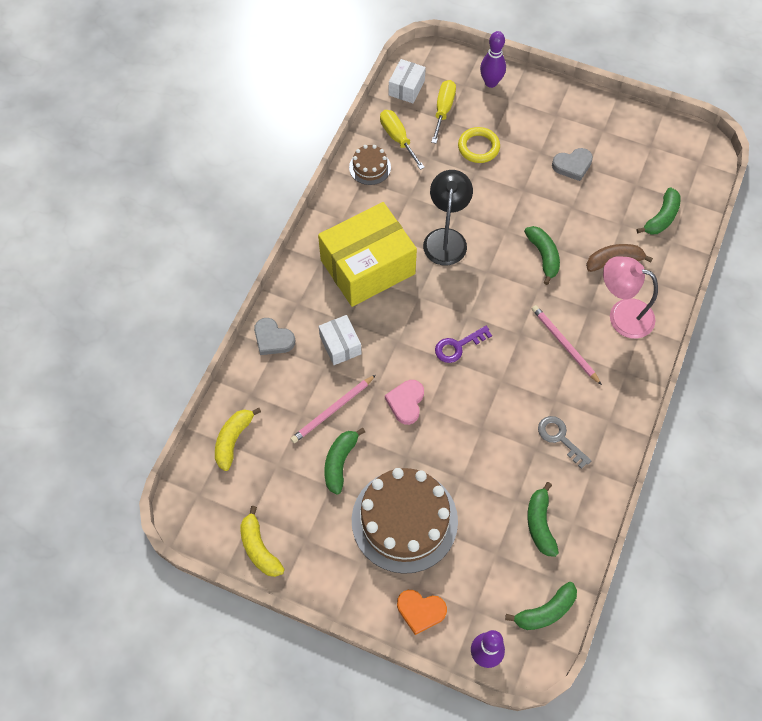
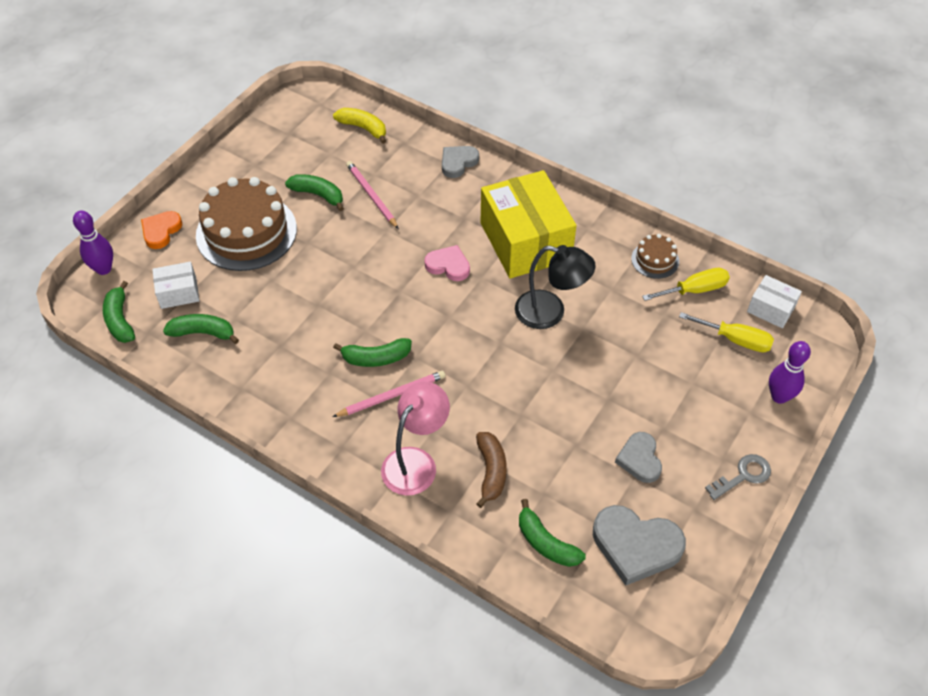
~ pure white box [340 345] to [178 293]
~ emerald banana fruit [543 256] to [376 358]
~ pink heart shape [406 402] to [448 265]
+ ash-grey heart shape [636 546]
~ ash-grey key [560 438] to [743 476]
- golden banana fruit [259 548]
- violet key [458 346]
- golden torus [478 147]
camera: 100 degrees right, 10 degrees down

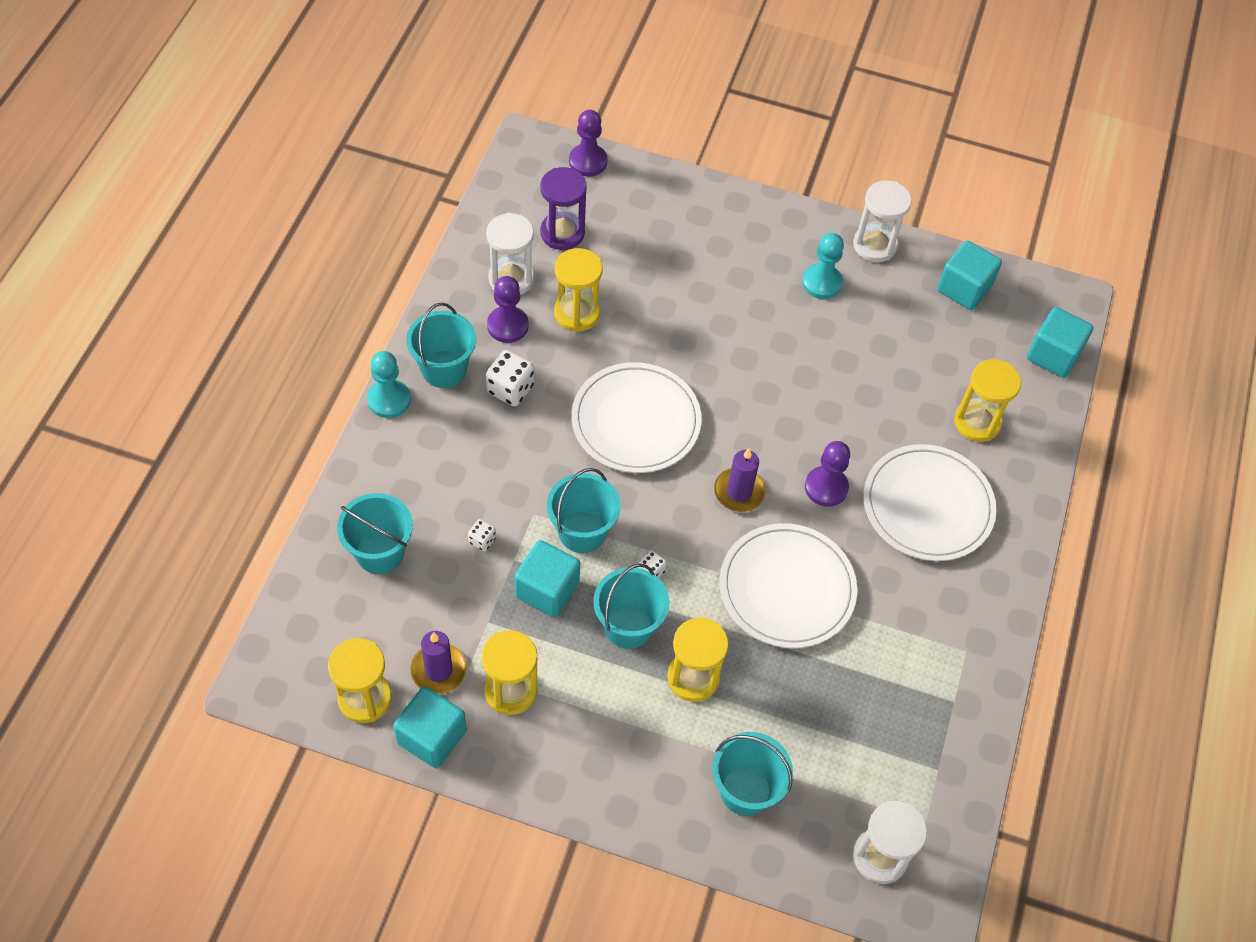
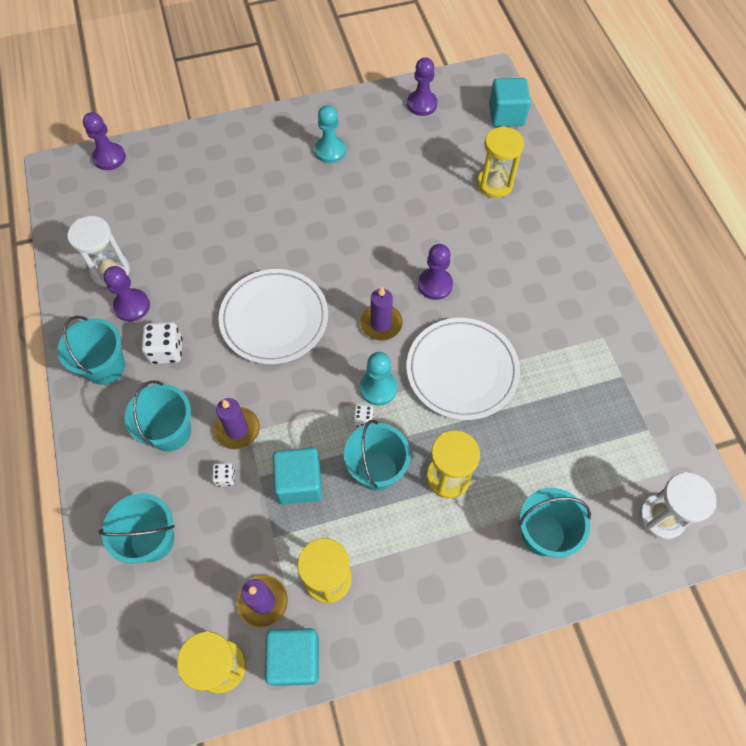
~ aqua pail [582 532] to [170 432]
+ violet candle [237 429]
~ aqua chess pawn [389 400] to [378 388]
~ aqua cube [964 288] to violet chess pawn [422 104]
- violet hourglass [562 233]
- golden hourglass [577 313]
- pure white hourglass [874 245]
- pure white plate [927 506]
camera: 30 degrees left, 5 degrees up

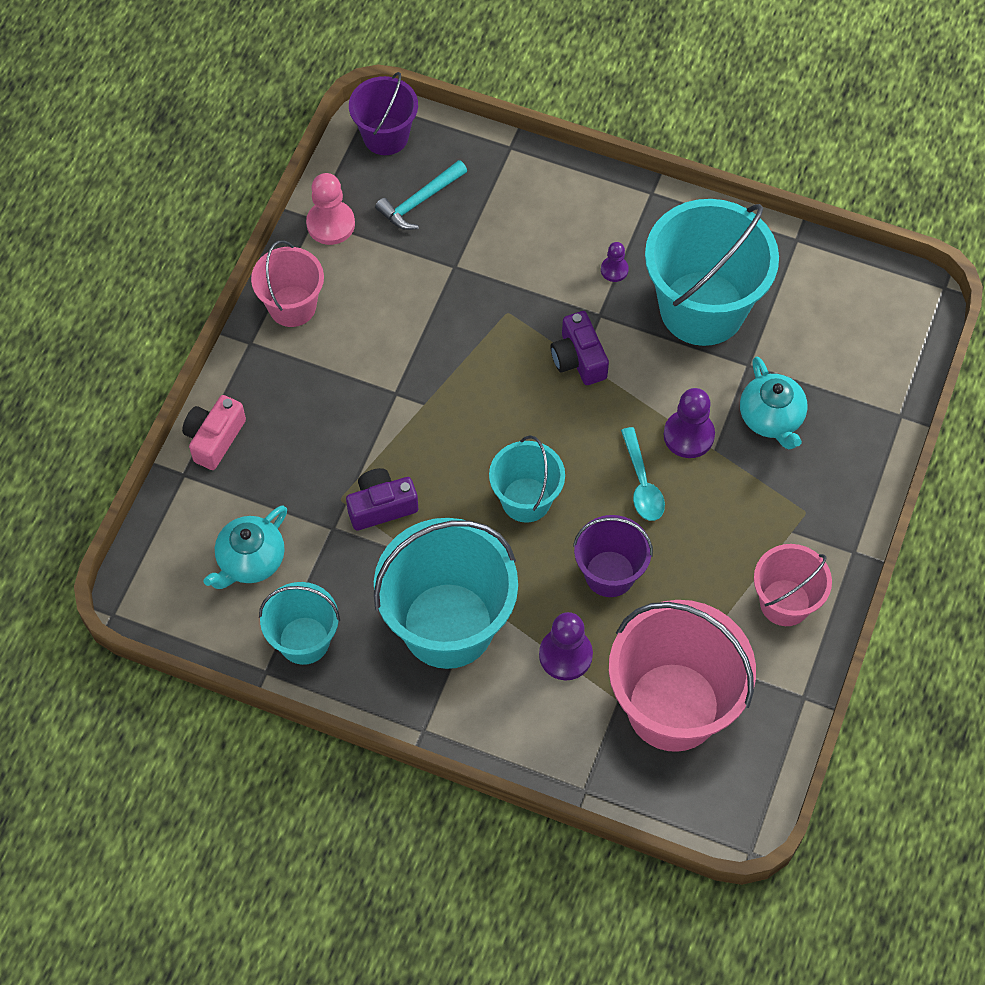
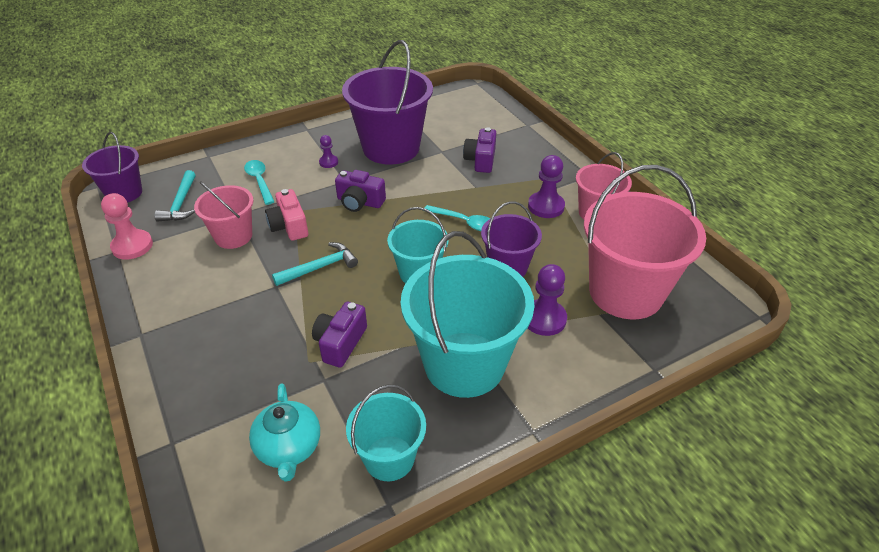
~ pink pail [292 306] to [233 236]
+ aqua teaspoon [259 181]
~ pink compact camera [214 438] to [289 226]
+ aqua hammer [319 267]
~ aqua pail [702 308] to violet pail [391 148]
~ aqua teapot [771 418] to violet compact camera [481 160]
~ violet chess pawn [688 435] to [546 206]
camera: 50 degrees left, 20 degrees down

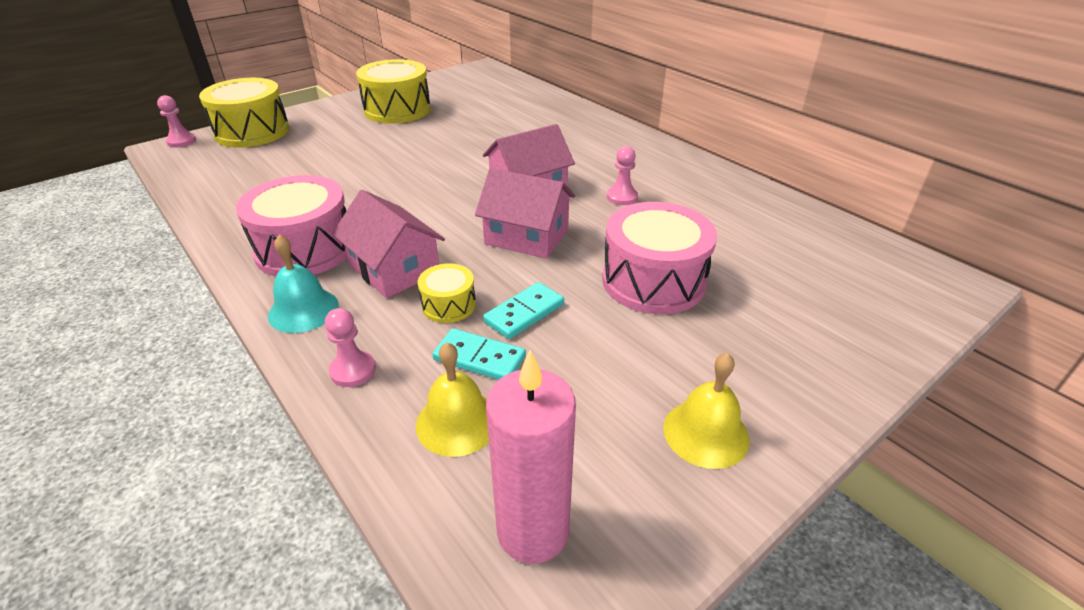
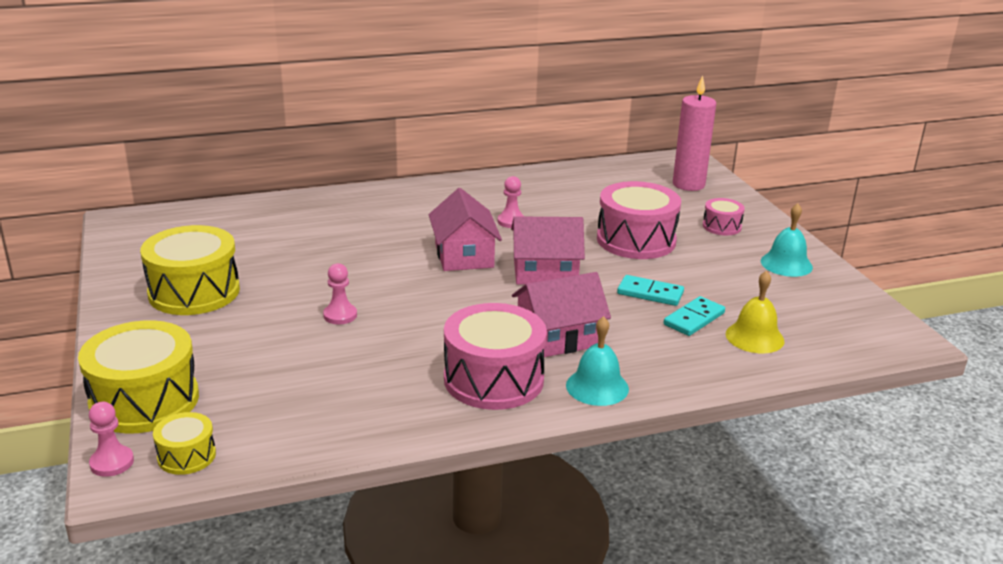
~ golden snare drum [448 305] to [186 456]
~ pink chess pawn [353 370] to [340 315]
~ pink cottage [526 236] = [545 272] 45 degrees clockwise
~ aqua domino tile [524 313] = [650 293] 45 degrees counterclockwise
~ pink candle [533 531] to [688 184]
+ pink snare drum [721 226]
~ golden bell [706 433] to aqua bell [786 264]
camera: 70 degrees left, 10 degrees down

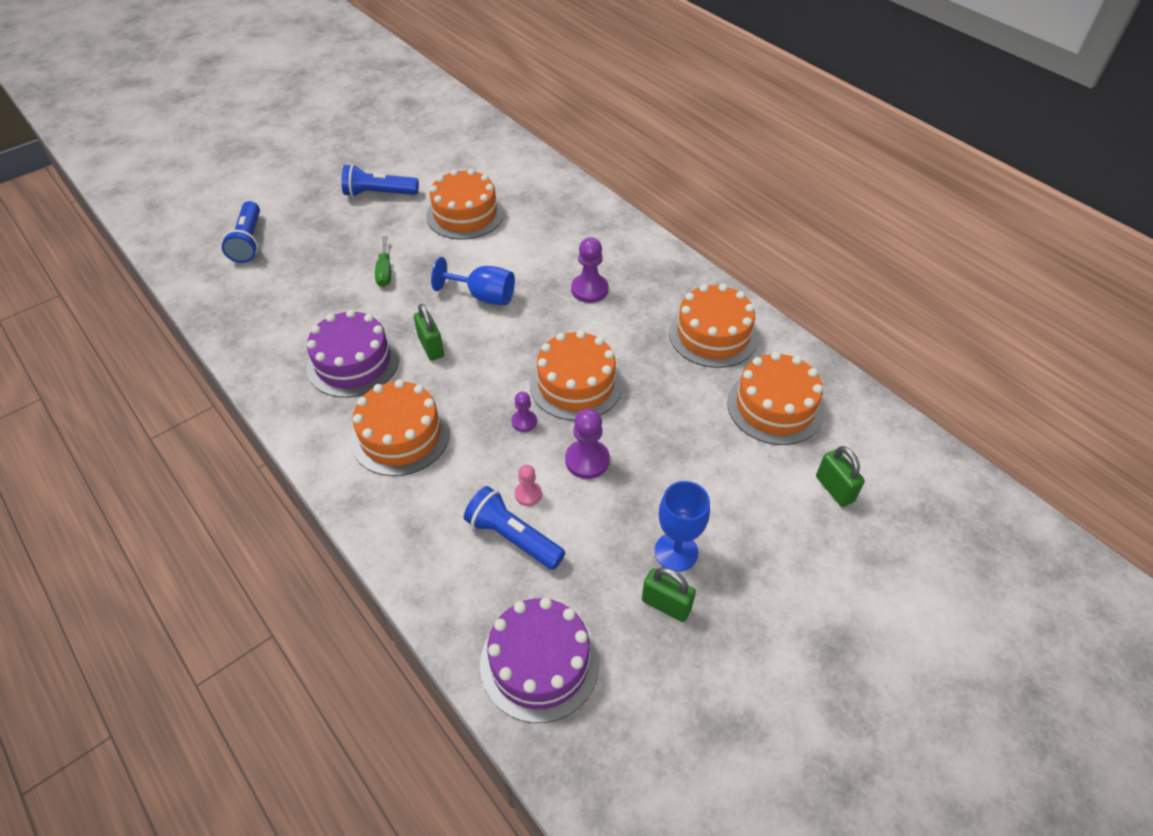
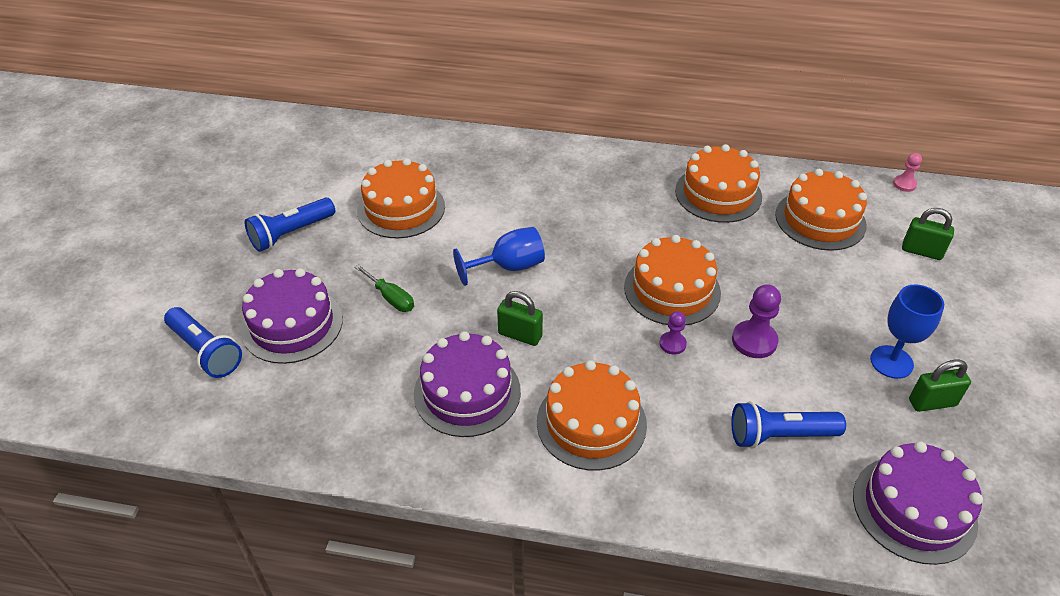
+ violet gateau [292 324]
~ pink chess pawn [528 494] to [904 184]
- violet chess pawn [589 289]
camera: 40 degrees left, 5 degrees down

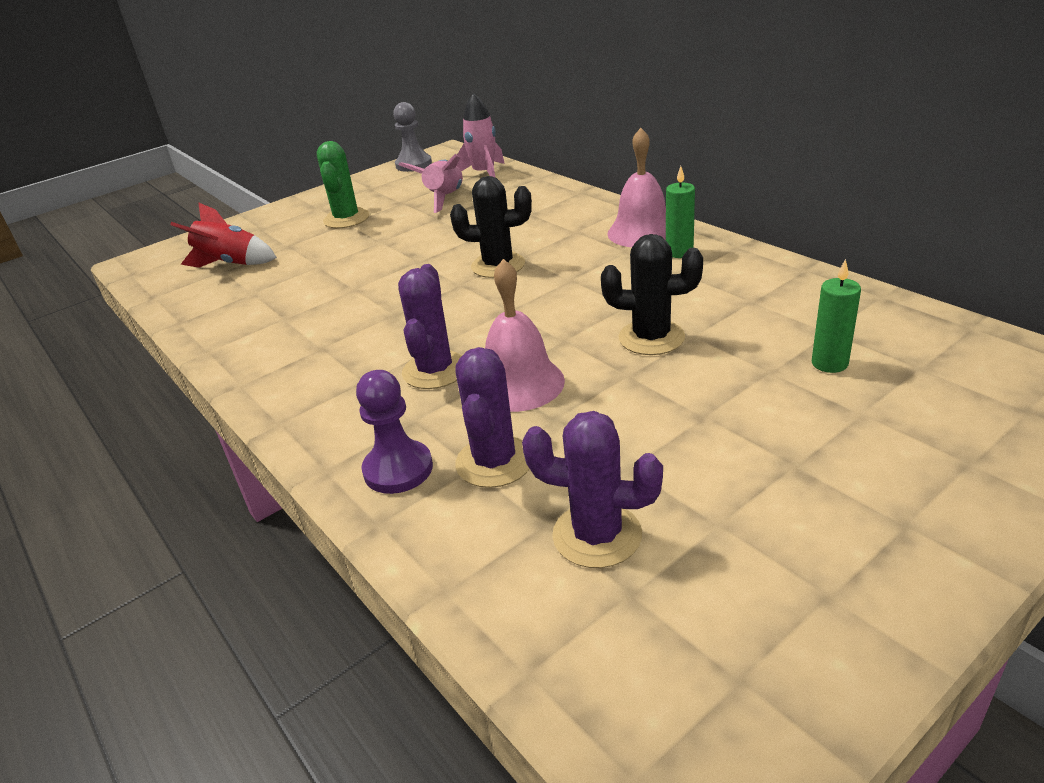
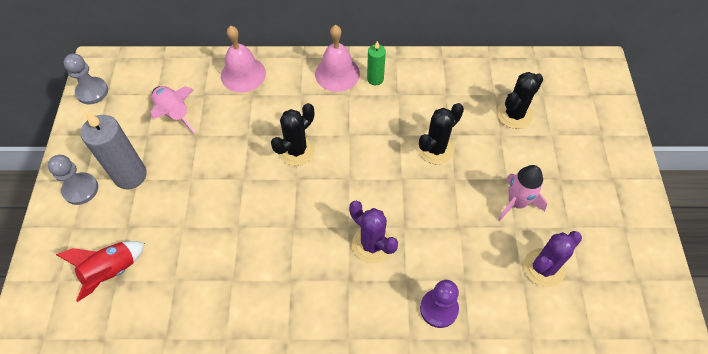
+ ash-grey chess pawn [80 189]
~ emerald saguaro cactus [346 219] to ash-grey candle [130 175]
~ pink bell [519 383] to [243 74]
~ emerald candle [829 363] to black saguaro cactus [514 114]
~ pink spaceship [484 174] to [516 203]
- violet saguaro cactus [494 462]
camera: 55 degrees left, 25 degrees up

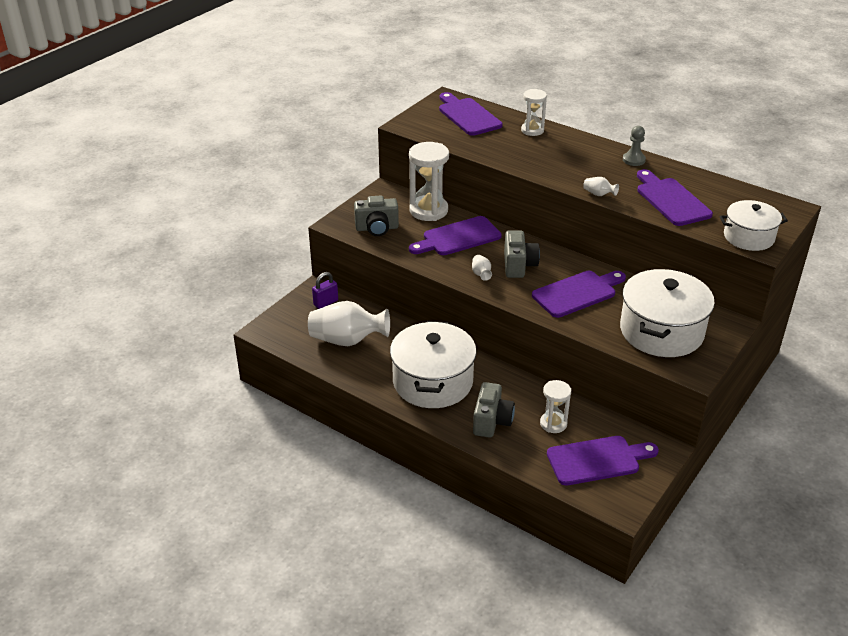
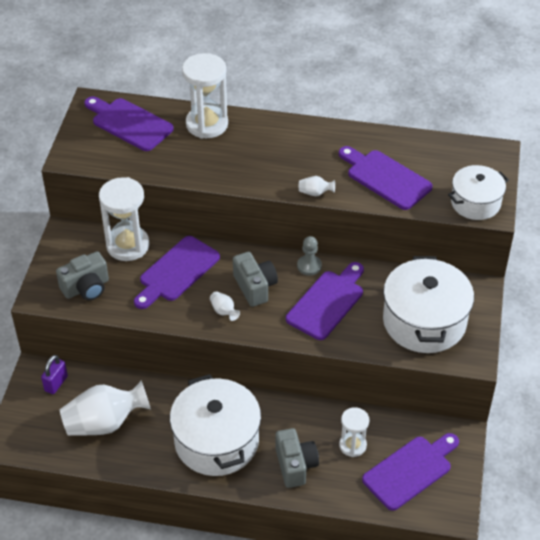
~ pure white hourglass [532 130] = [207 124] x1.68
~ ash-grey chess pawn [633 160] to [309 266]
camera: 25 degrees left, 10 degrees up

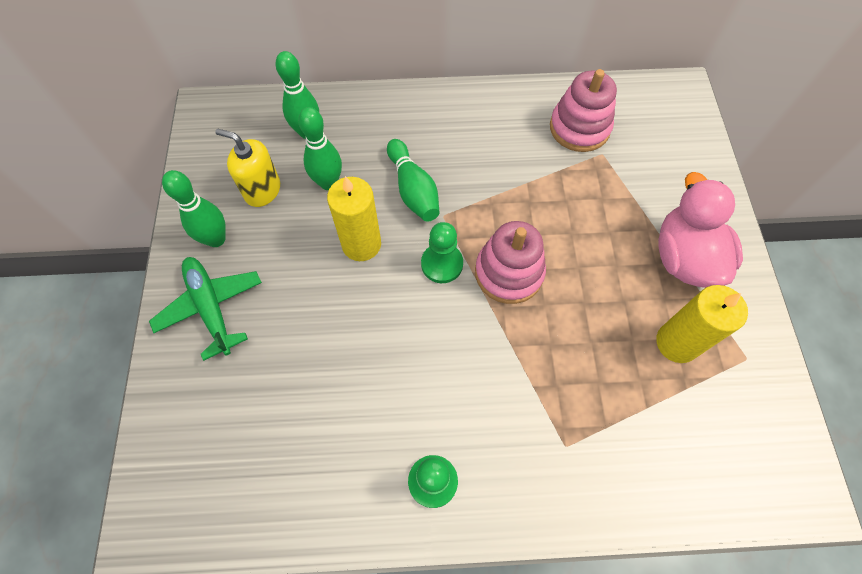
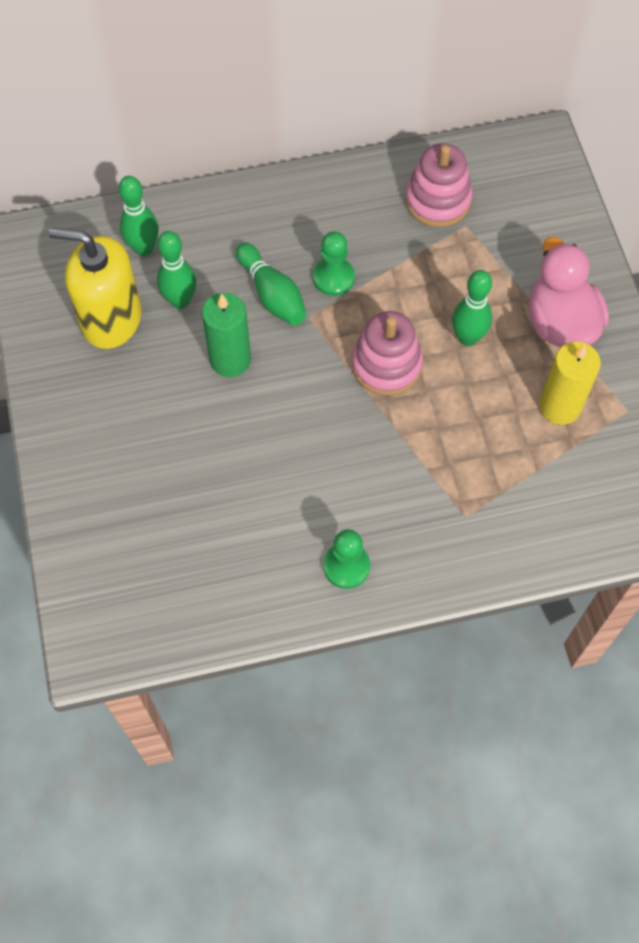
~ golden soap dispenser [262 190] = [111 319] x1.59
~ golden candle [361 244] to emerald candle [230 359]
~ emerald chess pawn [442 264] to [333 278]
~ emerald bowling pin [216 239] to [467 337]
- emerald plane [211 307]
camera: 10 degrees left, 0 degrees up

